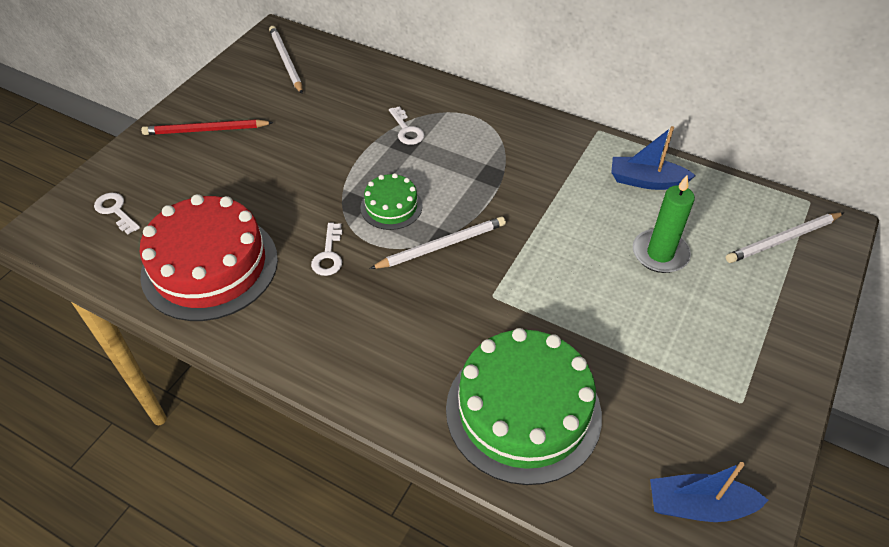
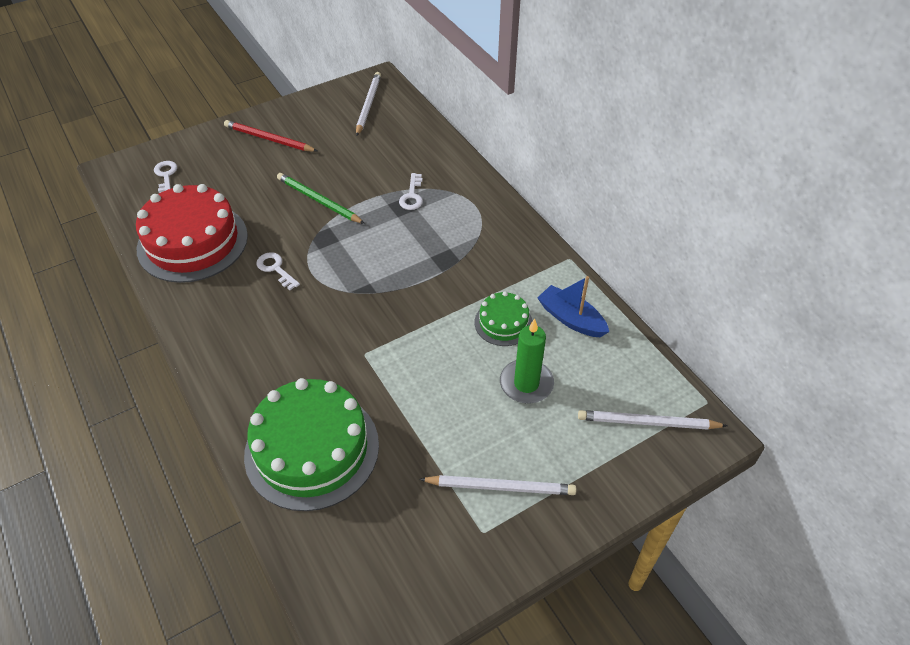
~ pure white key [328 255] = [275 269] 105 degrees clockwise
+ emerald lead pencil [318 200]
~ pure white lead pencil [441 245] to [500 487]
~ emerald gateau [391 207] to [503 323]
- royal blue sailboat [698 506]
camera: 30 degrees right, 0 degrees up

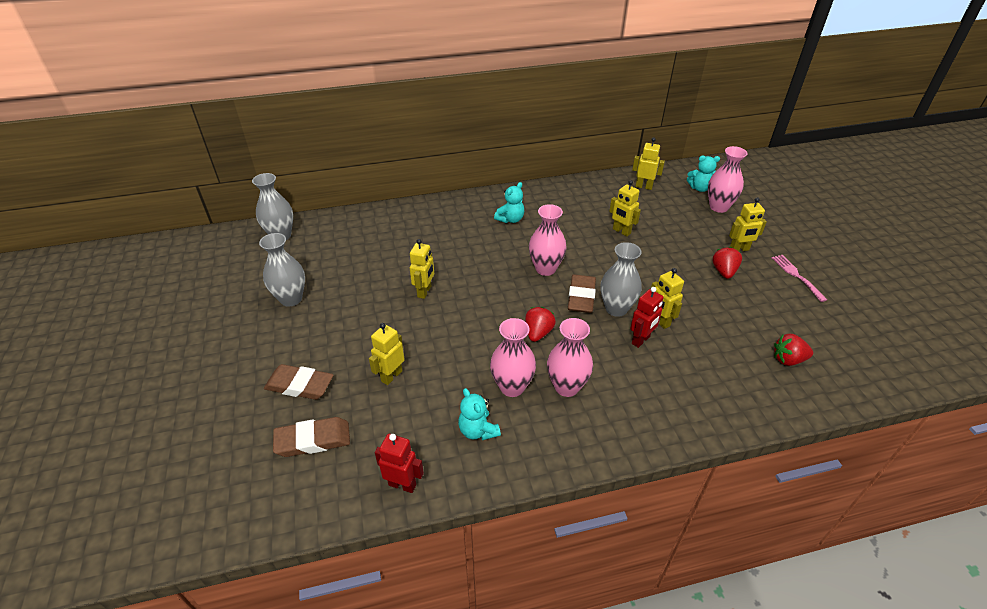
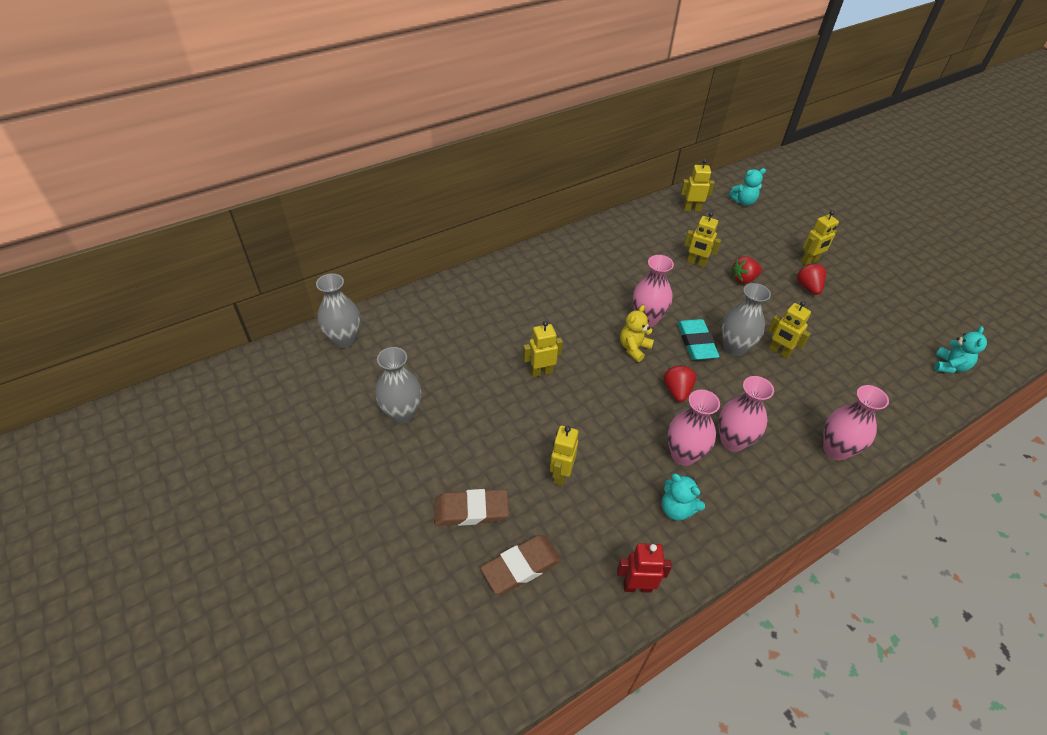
~ golden robot [424 291] = [541 372] 105 degrees counterclockwise
+ golden teddy bear [634 348]
~ russet pencil eraser [581 297] to aqua pencil eraser [696 342]
~ crimson strawberry [788 359] to [743 279]
~ pink flower vase [718 207] to [835 450]
~ aqua teddy bear [510 219] to [949 366]
- crimson robot [641 340]
- pink fork [797 276]
camera: 20 degrees left, 5 degrees up

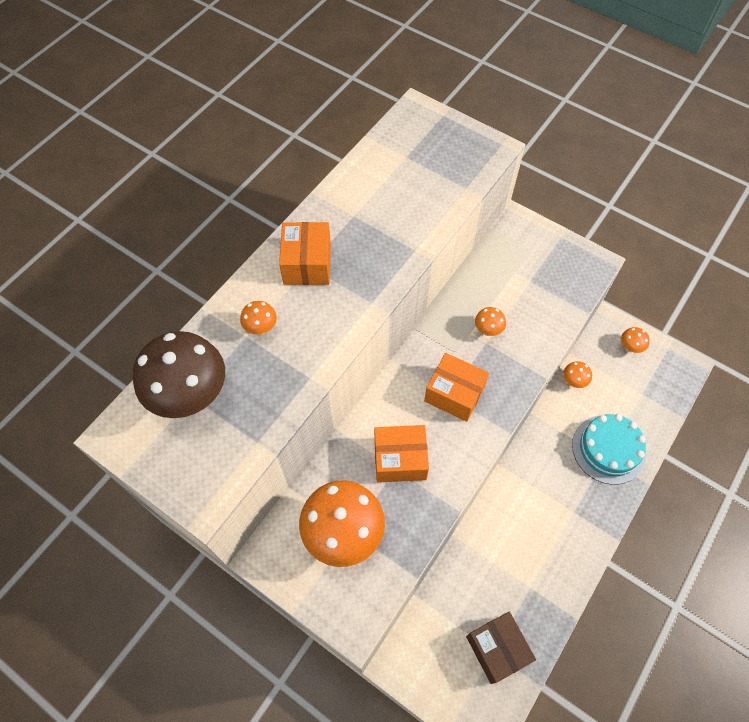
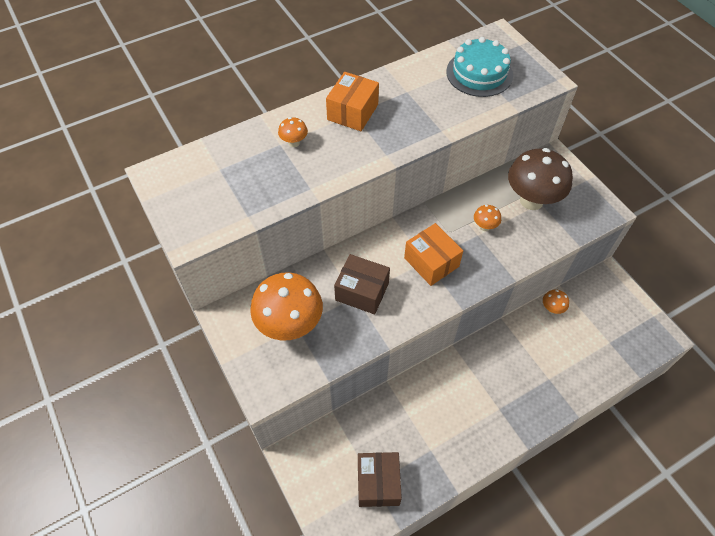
~ bright orange box [400 459] to russet box [362 291]
~ aqua gateau [608 449] to [479 73]
~ russet mushroom [191 396] to [531 200]
- bright orange mushroom [629 347]
camera: 25 degrees right, 5 degrees down

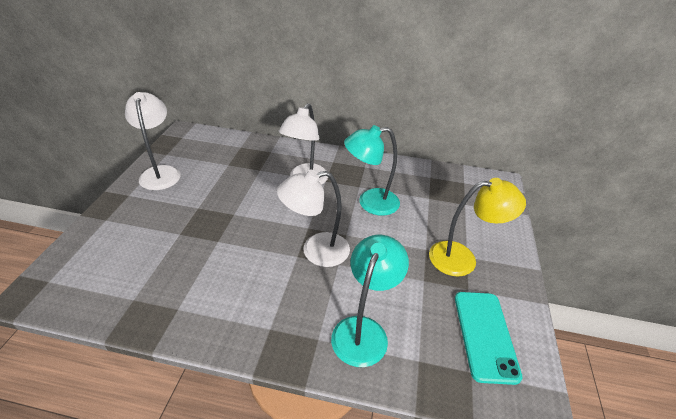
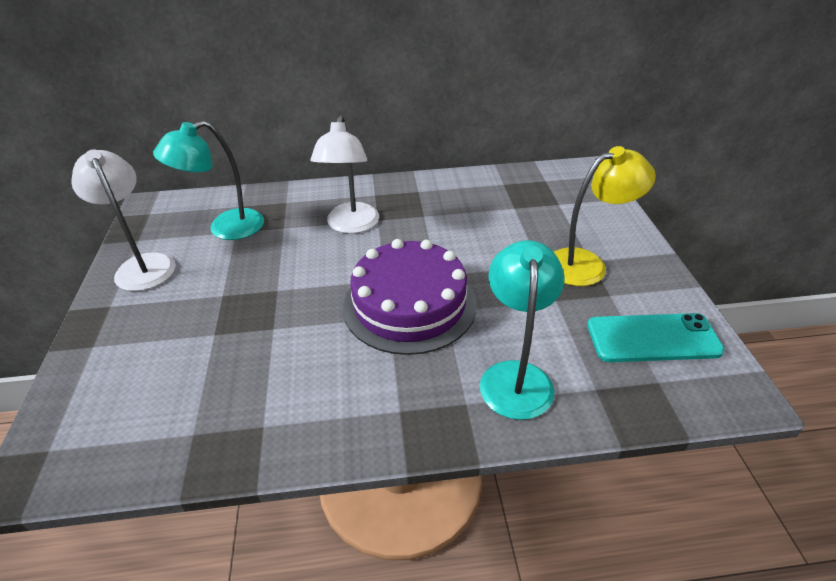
~ aqua reading lamp [370 203] to [225 228]
~ pure white reading lamp [316 251] to violet gateau [409 304]
~ aqua mobile phone [485 335] = [653 338] 75 degrees counterclockwise
camera: 15 degrees left, 0 degrees up

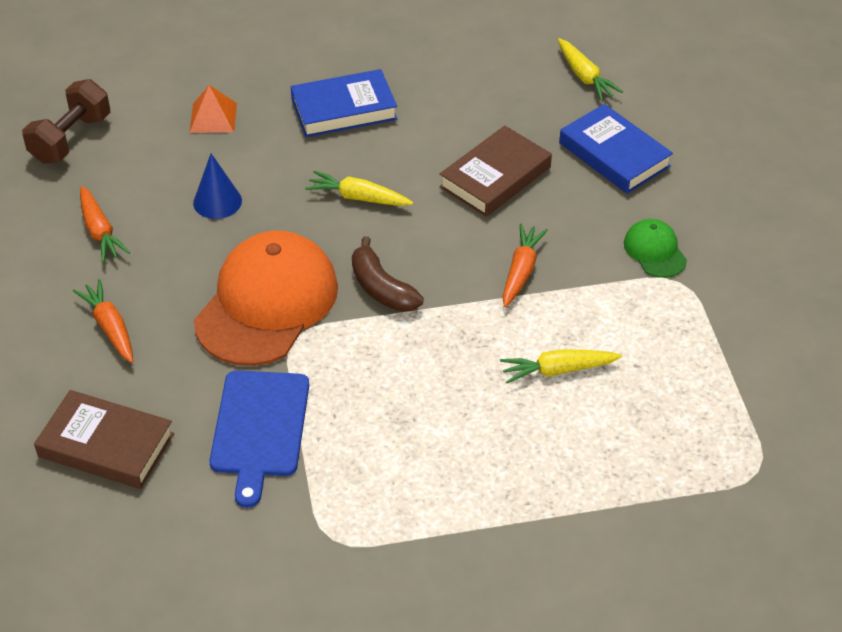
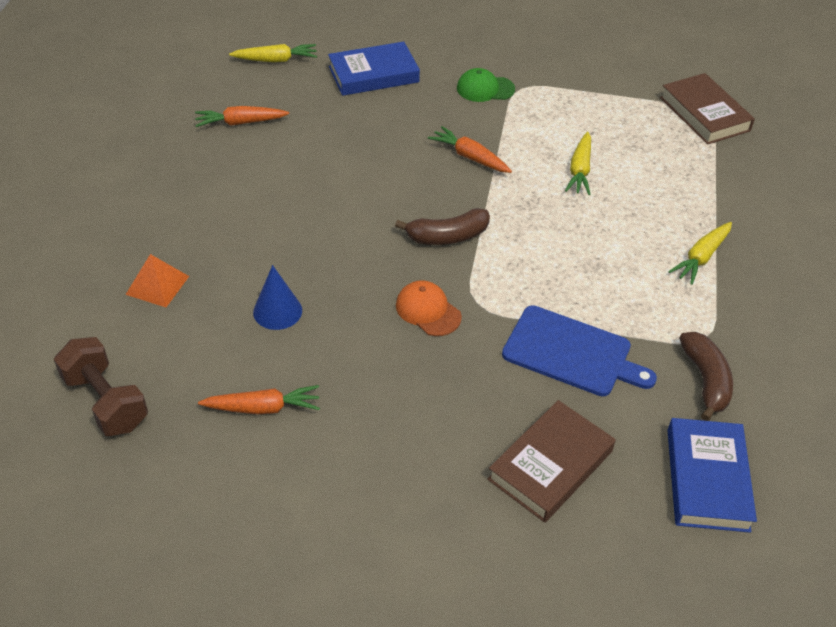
~ bright orange carrot [110 328] to [241 122]
~ bright orange peaked cap [267 303] = [428 311] x0.46
~ russet hardback [495 177] to [704 114]
~ royal blue hardback [344 109] to [707 479]
~ golden carrot [359 198] to [701 257]
+ russet banana fruit [705 380]
camera: 70 degrees left, 0 degrees up

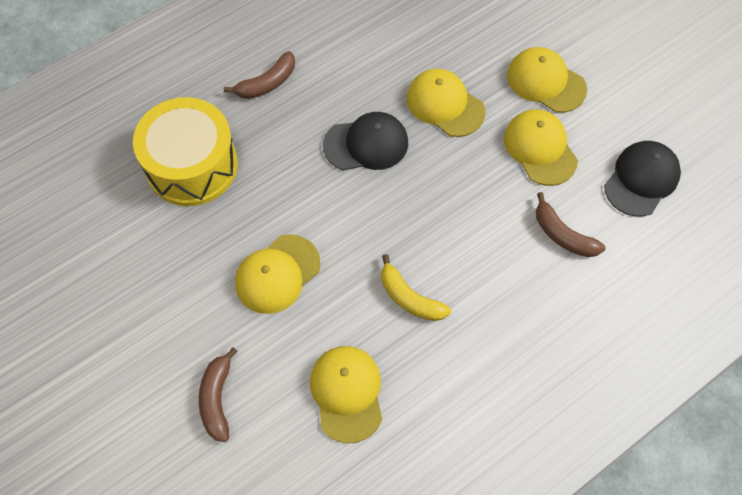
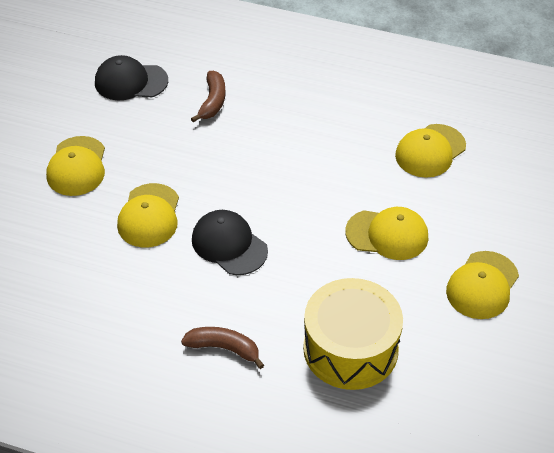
~ golden peaked cap [540 148] to [482 285]
- russet banana fruit [217 399]
- golden banana fruit [409 298]
camera: 125 degrees left, 15 degrees down

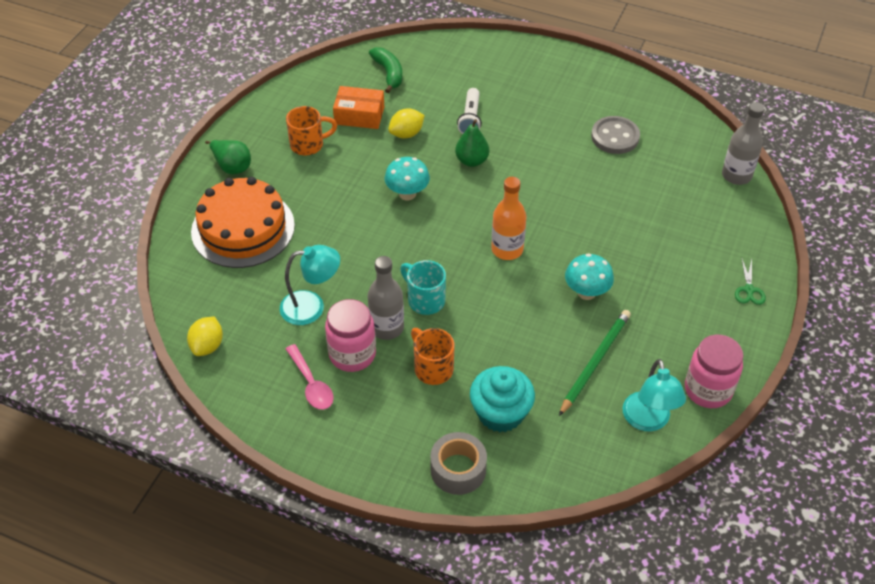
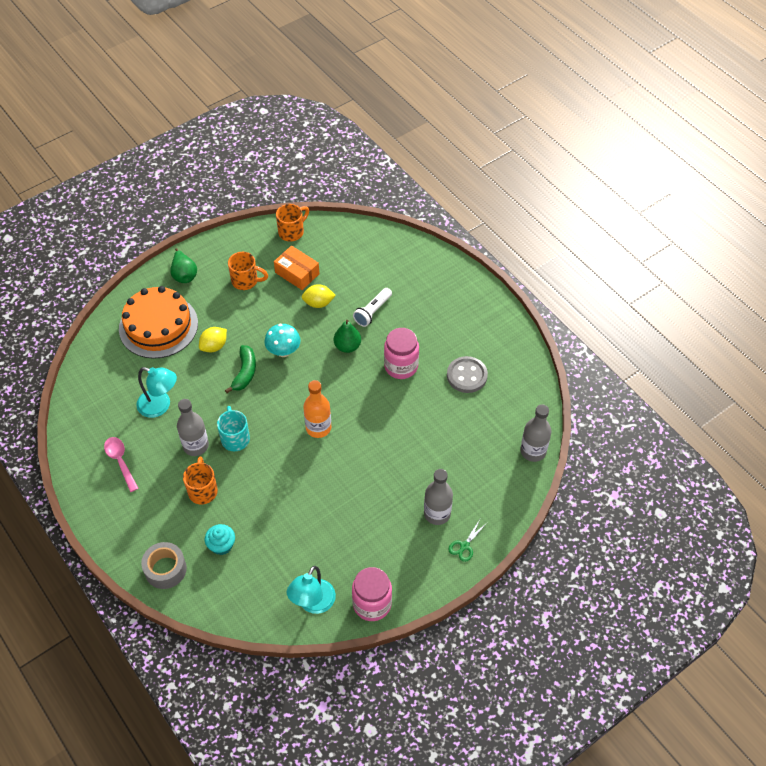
~ pink teaspoon [311 384] = [120 461] 150 degrees clockwise
~ golden lemon [207 346] to [214 346]
~ aqua fairy cake [500 413] = [221 545] x0.62
~ emerald banana fruit [388 73] to [245 372]
+ bright orange mug [292 232]
~ pink preserve jar [352 354] to [401 366]
+ ash-grey flask [437 514]
- emerald lead pencil [595 362]
- aqua mushroom [586 292]
camera: 30 degrees right, 5 degrees up

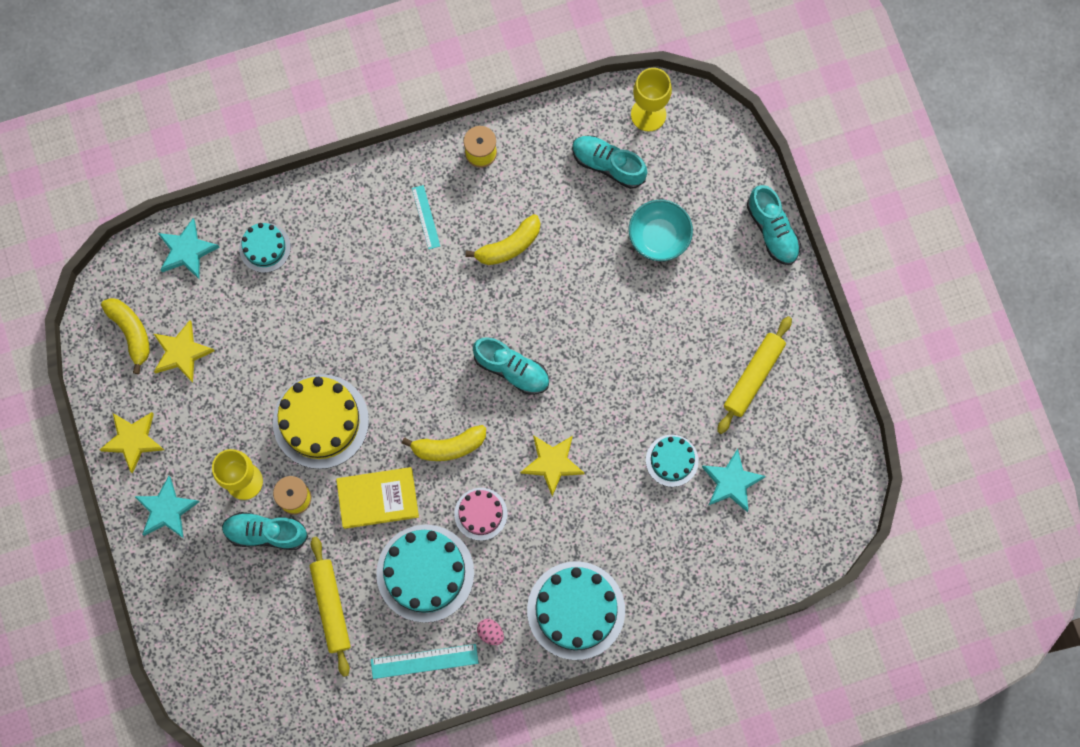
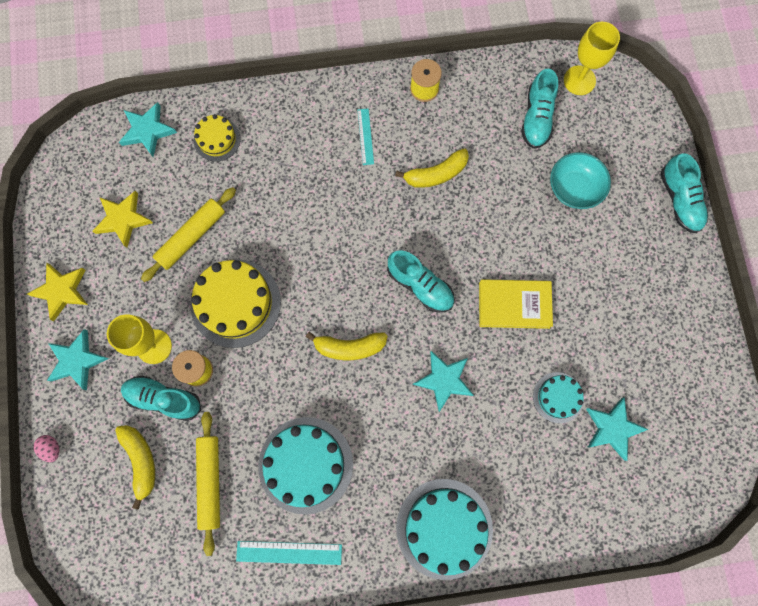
~ pink egg [490 633] to [52 448]
~ golden banana fruit [131 333] to [141 461]
~ golden pastry roller [753 377] to [191 237]
~ aqua gateau [265 247] to golden gateau [217 139]
~ golden five-pointed star [552 463] to aqua five-pointed star [444 380]
~ golden hardback [378 499] to [514 305]
~ aqua shoe [608 165] = [537 118] 120 degrees counterclockwise
- pink gateau [480 514]
camera: 10 degrees right, 0 degrees up

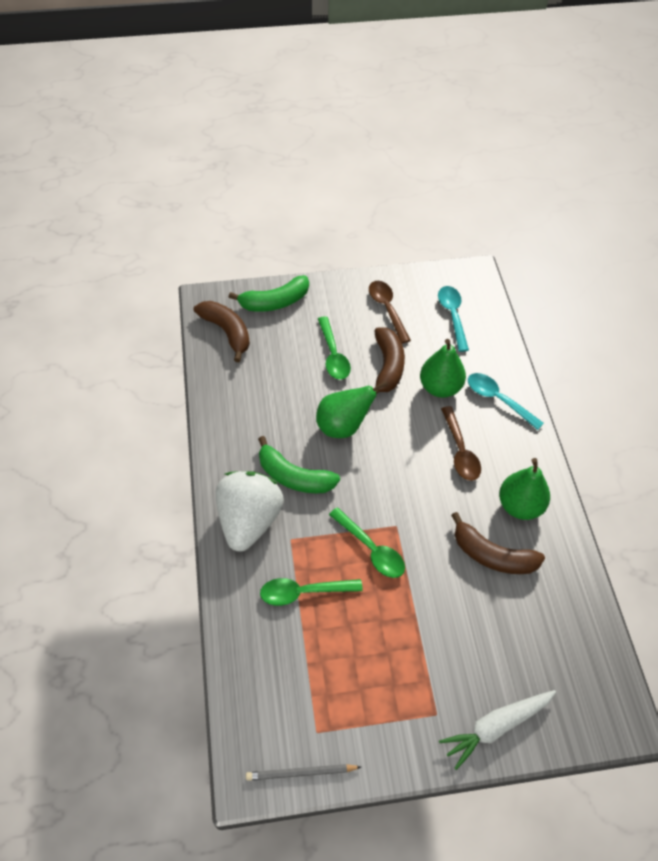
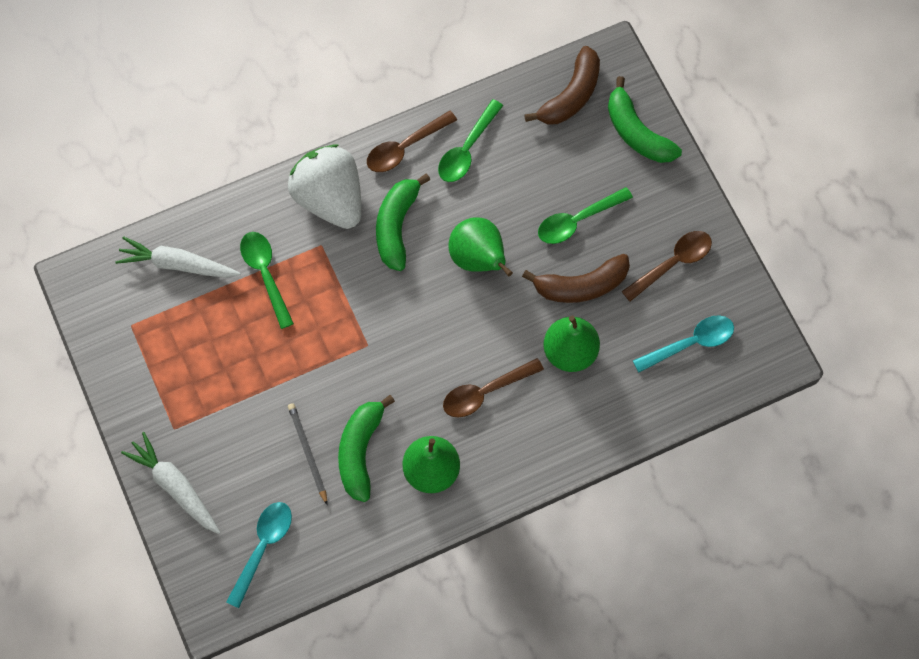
+ pure white carrot [177 264]
~ aqua teaspoon [498 400] to [263 547]
~ pure white strawberry [249 521] = [330 199] 120 degrees counterclockwise
~ ash-grey lead pencil [301 773] to [307 453]
~ russet banana fruit [492 555] to emerald banana fruit [360 451]
+ russet teaspoon [405 147]
~ emerald teaspoon [371 549] to [467 149]
camera: 75 degrees right, 15 degrees up

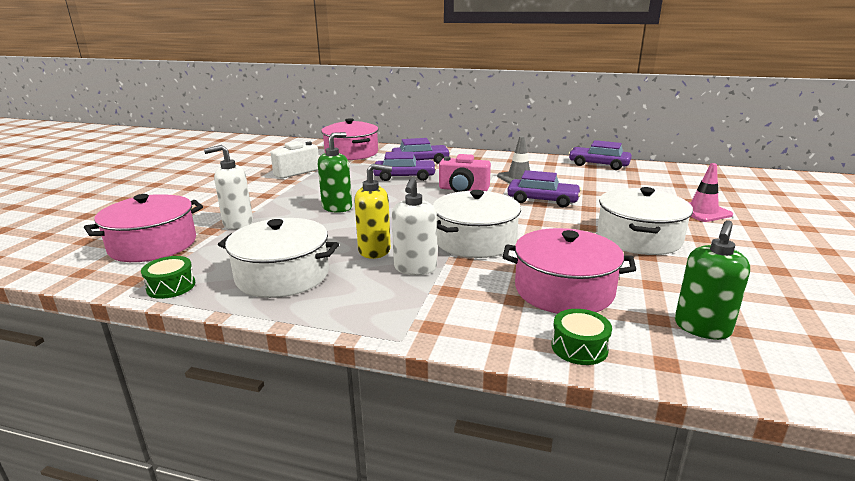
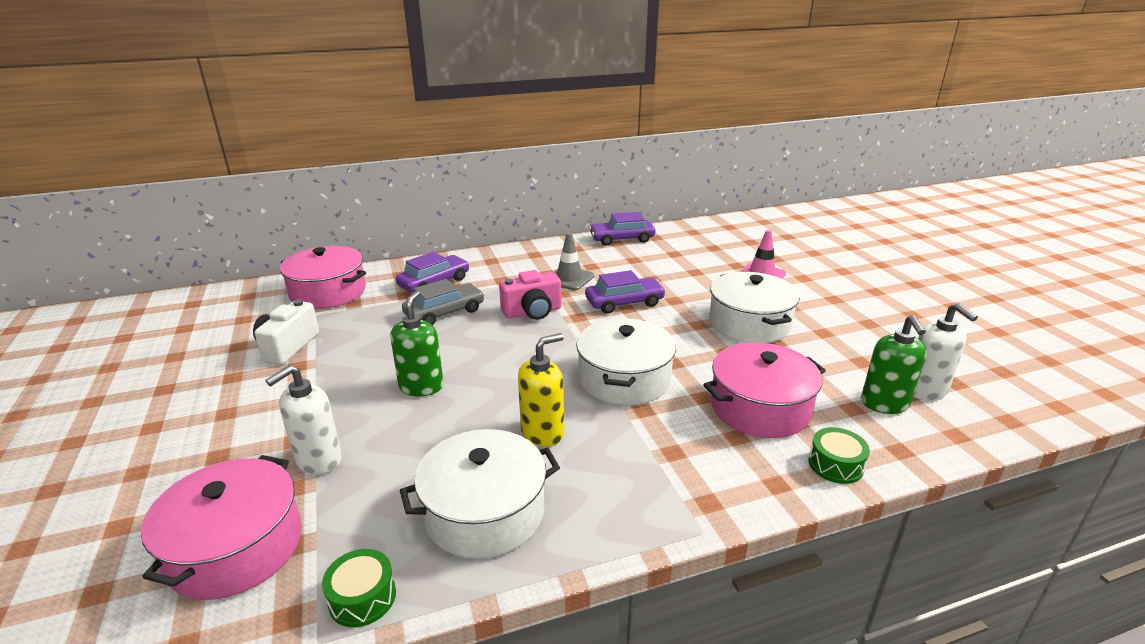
~ violet toy car [404 177] to ash-grey toy car [444 312]
~ pure white soap dispenser [415 268] to [925 390]
camera: 35 degrees left, 5 degrees up

